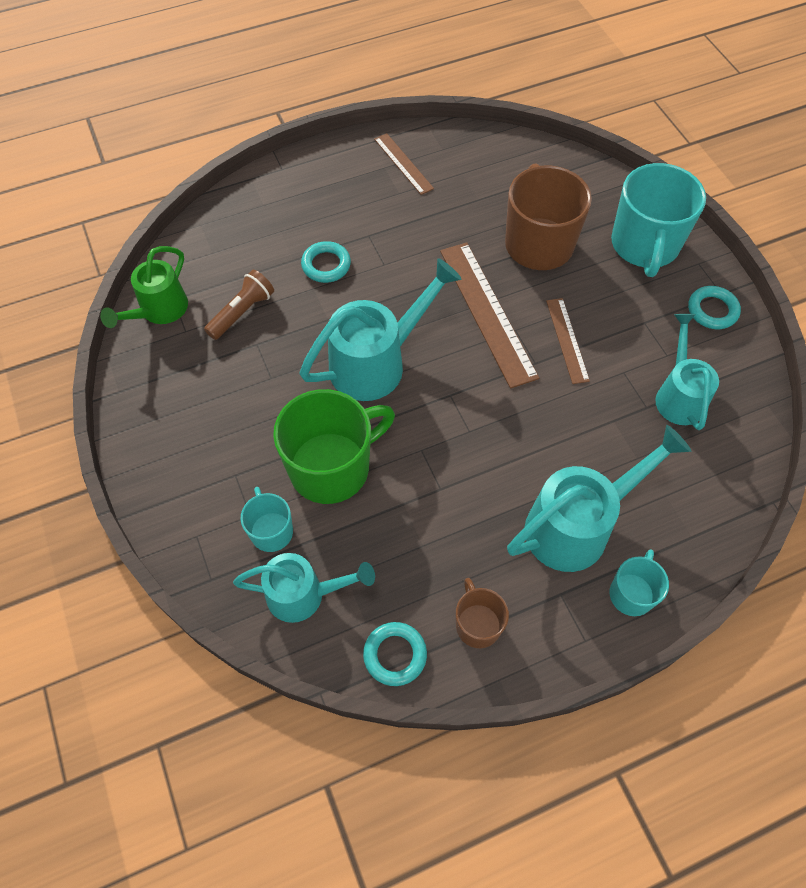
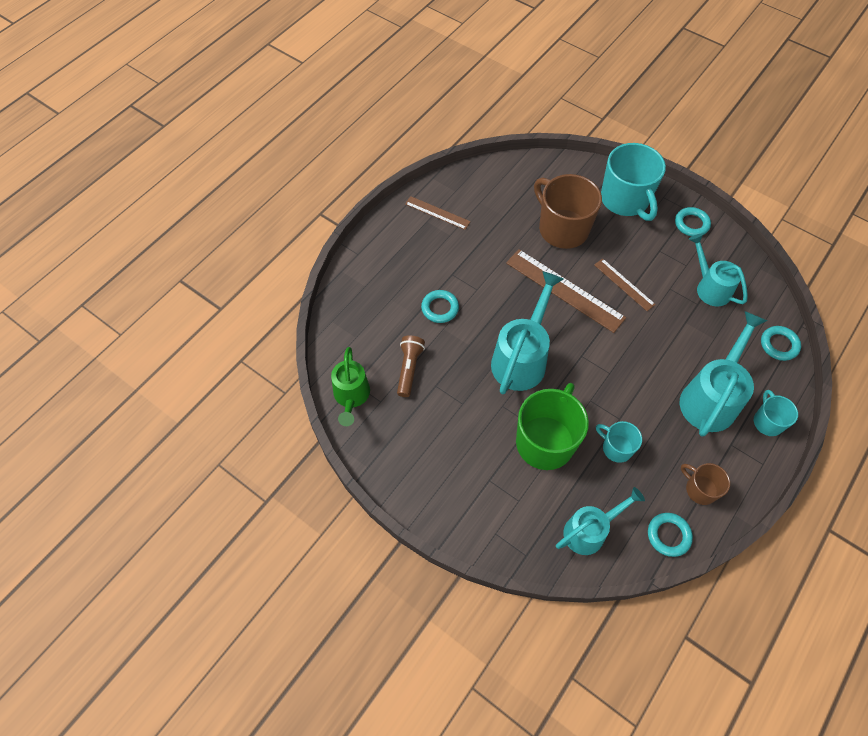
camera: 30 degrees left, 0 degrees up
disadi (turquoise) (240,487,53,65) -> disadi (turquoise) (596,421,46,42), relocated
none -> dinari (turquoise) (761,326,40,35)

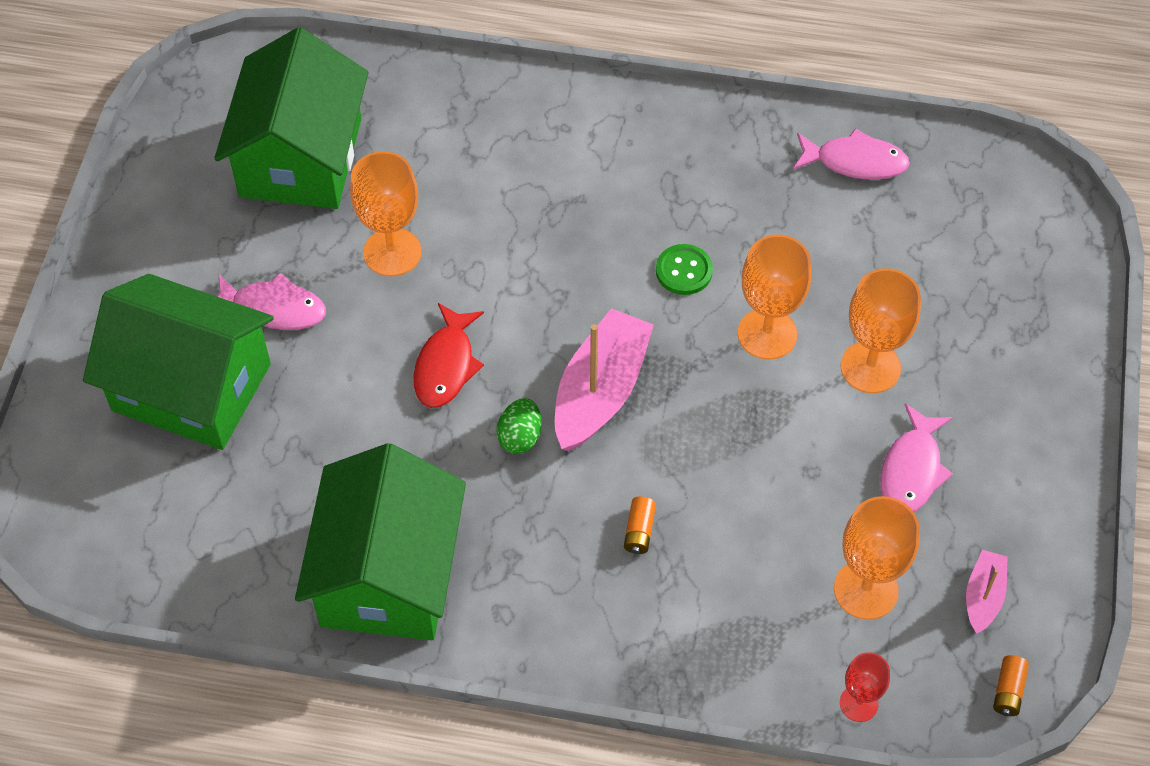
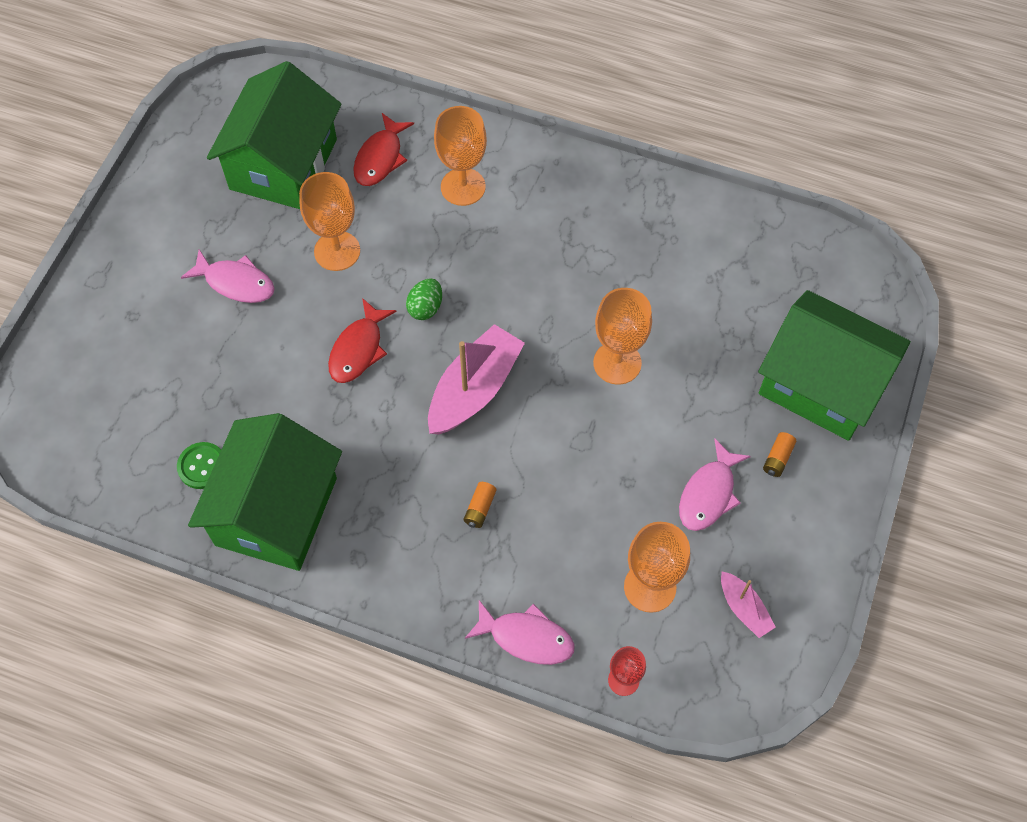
camera: 10 degrees right, 5 degrees up
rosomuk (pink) (793,128,117,52) -> rosomuk (pink) (465,600,110,65), relocated
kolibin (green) (656,244,57,51) -> kolibin (green) (177,442,44,47), relocated
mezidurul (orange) (840,268,81,125) -> mezidurul (orange) (434,106,53,100), relocated
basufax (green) (83,274,191,176) -> basufax (green) (758,290,153,151), relocated
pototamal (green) (496,398,46,56) -> pototamal (green) (406,278,36,42), relocated
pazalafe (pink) (966,550,41,84) -> pazalafe (pink) (721,572,55,66), 120 degrees clockwise
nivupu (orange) (993,655,36,61) -> nivupu (orange) (763,432,33,45), relocated
none -> rosomuk (red) (353,113,61,73)

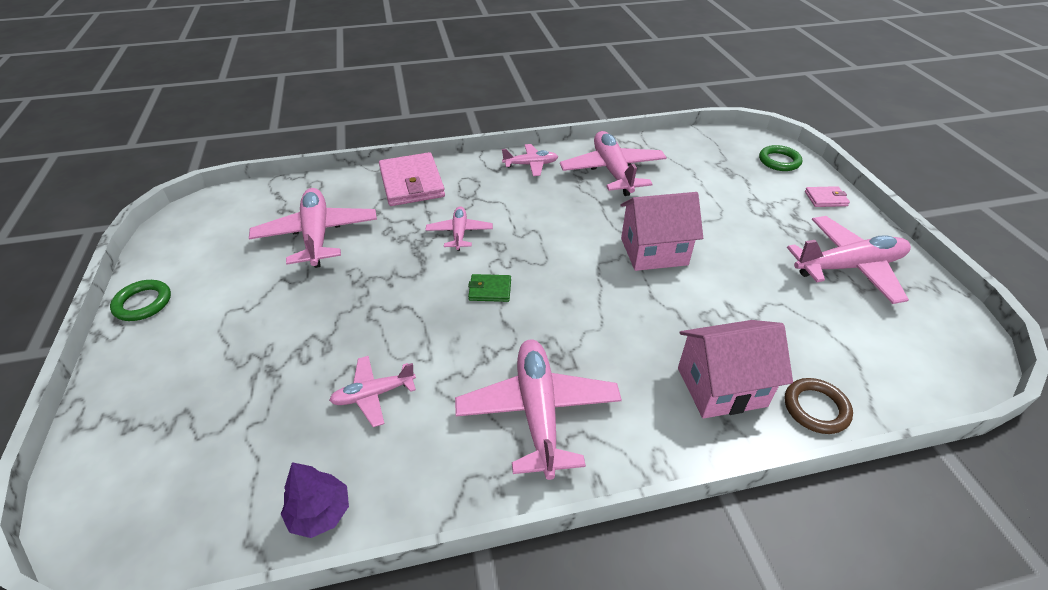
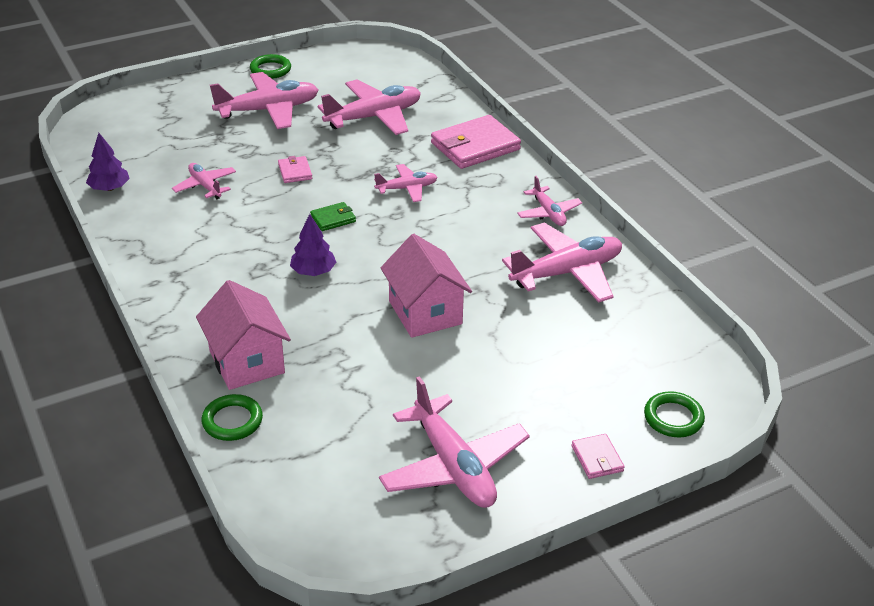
camera: 75 degrees right, 5 degrees down
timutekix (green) (468,274,43,28) -> timutekix (green) (310,202,46,29), 75 degrees clockwise
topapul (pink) (455,339,167,141) -> topapul (pink) (210,72,109,57), relocated
dinari (brown) (785,378,68,56) -> dinari (green) (202,394,61,47)
none -> timutekix (pink) (278,156,34,27)
none -> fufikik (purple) (290,214,46,62)

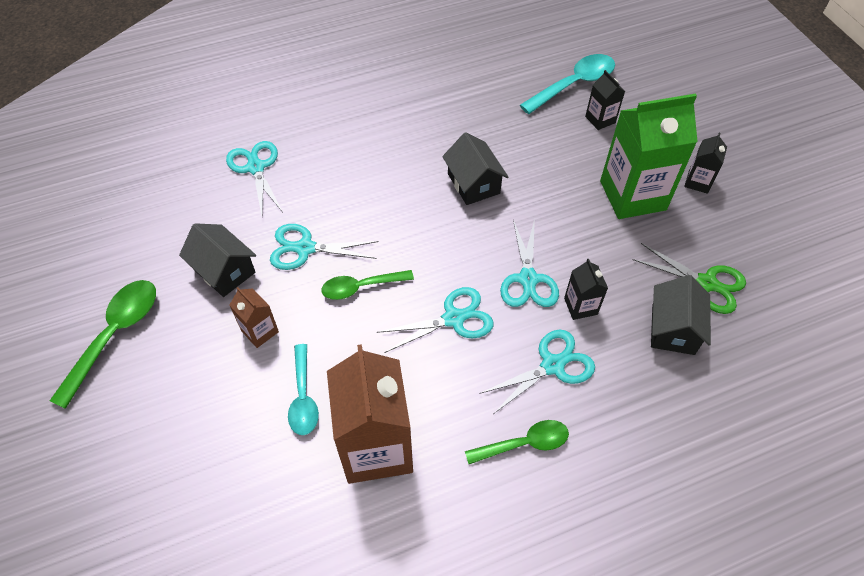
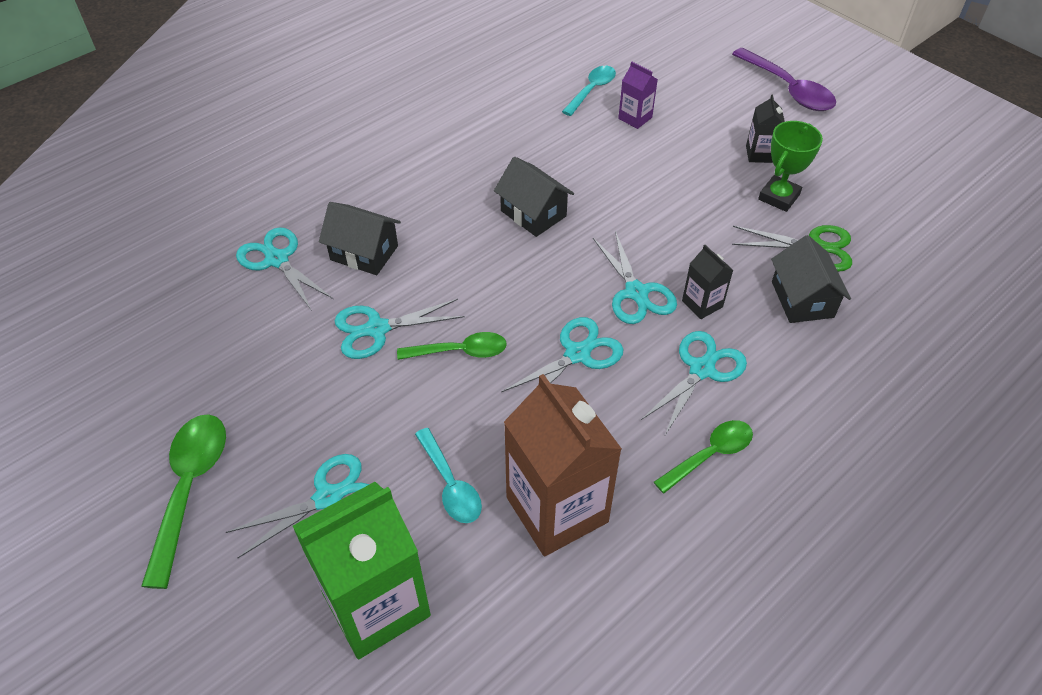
camera: 20 degrees left, 5 degrees down
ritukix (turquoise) (520,54,95,60) -> ritukix (turquoise) (562,66,54,50), x0.66
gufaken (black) (585,70,40,60) -> gufaken (purple) (618,62,40,67)
gufaken (green) (600,93,98,126) -> gufaken (green) (293,482,138,177), relocated
basufax (black) (179,223,77,74) -> basufax (black) (319,202,82,73), relocated
ritukix (green) (321,270,93,30) -> ritukix (green) (397,332,110,28), 150 degrees counterclockwise
gufaken (brown) (229,287,50,61) -> none
none -> ritukix (purple) (732,48,104,63)
none -> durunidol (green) (758,121,65,91)
none -> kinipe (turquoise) (226,454,143,104)

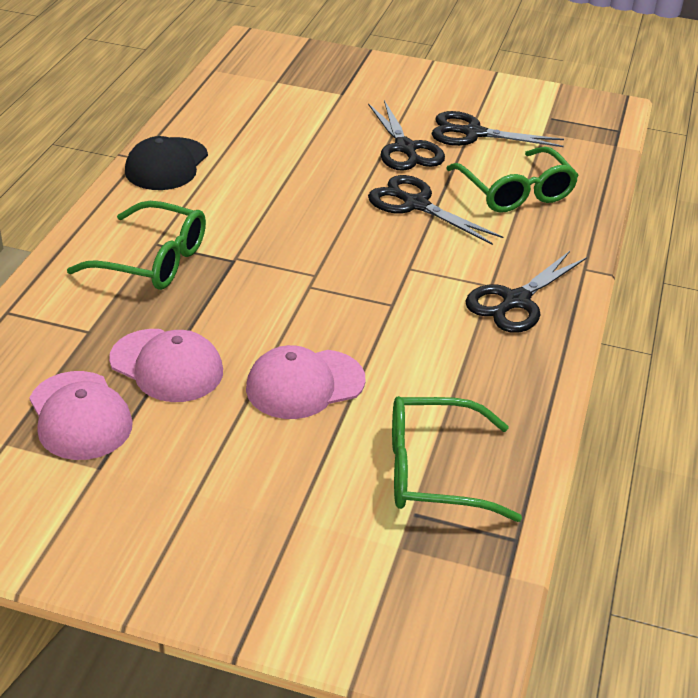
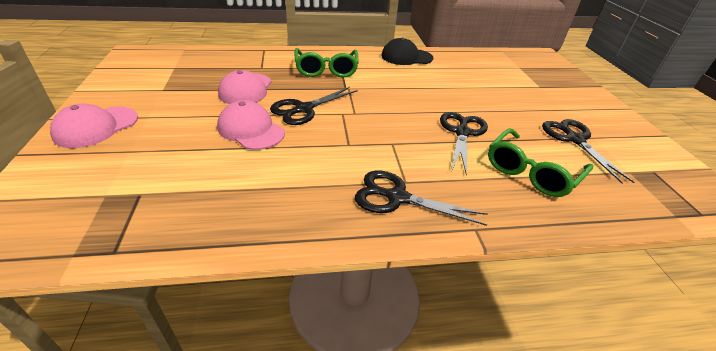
camera: 65 degrees right, 0 degrees up
kinipe (black) (368,100,77,71) -> kinipe (black) (270,87,88,38), relocated
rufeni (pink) (30,371,103,89) -> rufeni (pink) (50,104,88,44), relocated
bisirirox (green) (392,396,130,126) -> none

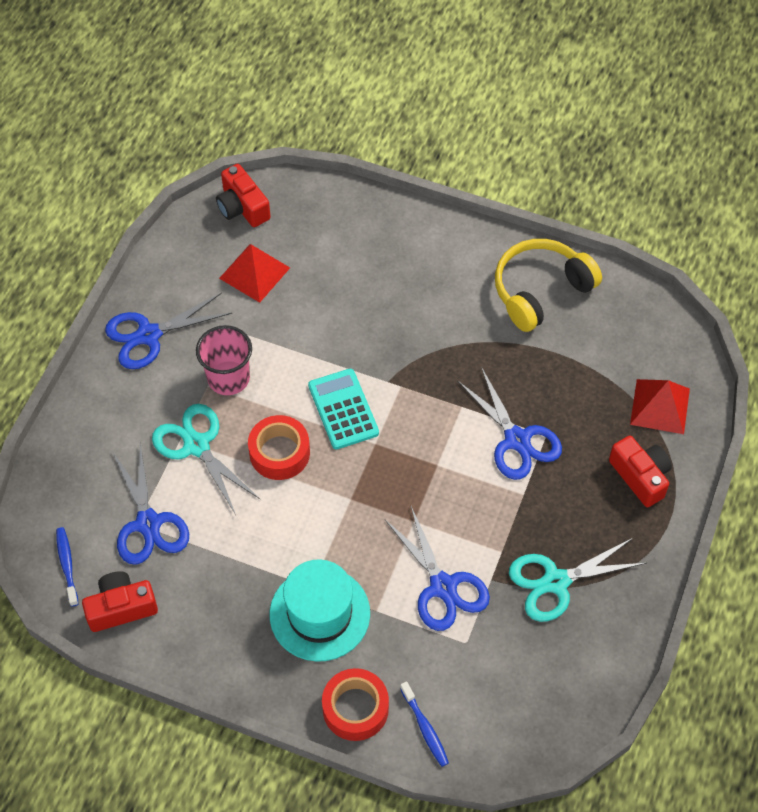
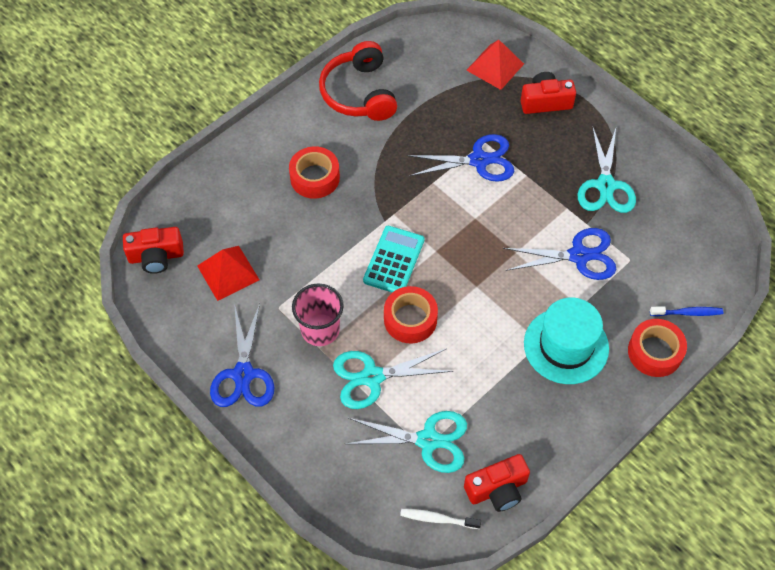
camera: 65 degrees left, 0 degrees up
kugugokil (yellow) (495,239,107,93) -> kugugokil (red) (319,41,78,80)
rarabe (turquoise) (308,369,71,80) -> rarabe (turquoise) (363,226,62,67), 105 degrees clockwise
kinipe (blue) (112,442,77,123) -> kinipe (turquoise) (346,411,121,62)
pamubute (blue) (56,527,22,80) -> pamubute (white) (400,509,81,20)
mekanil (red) (82,571,76,61) -> mekanil (red) (464,454,66,58), 120 degrees counterclockwise
none -> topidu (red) (289,146,51,53)

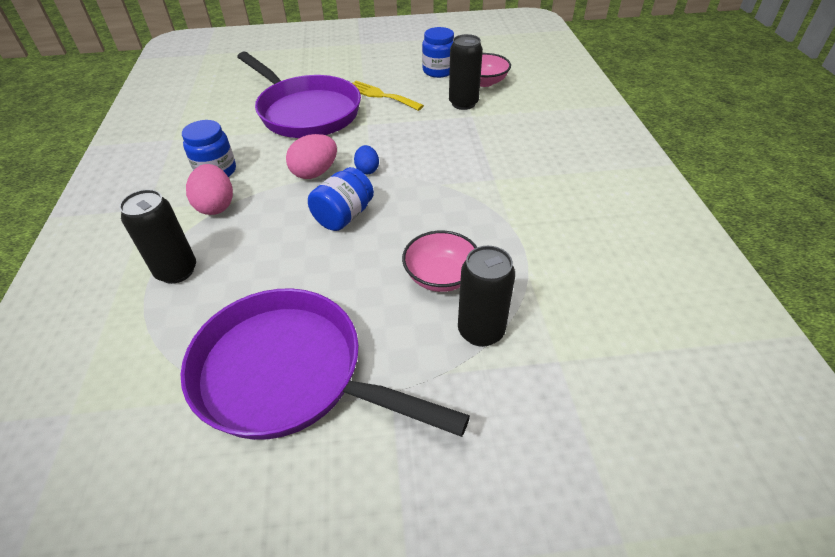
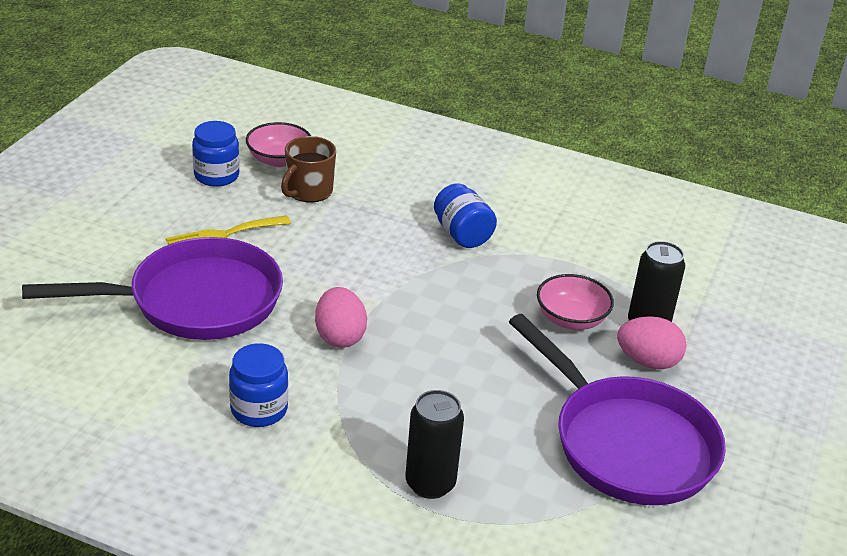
camera: 65 degrees left, 10 degrees down
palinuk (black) (449,34,34,76) -> disadi (brown) (281,136,55,67)
pototamal (blue) (354,145,25,29) -> none
pototamal (pink) (186,164,47,51) -> pototamal (pink) (617,316,70,53), relocated
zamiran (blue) (308,167,66,64) -> zamiran (blue) (434,183,63,65), relocated
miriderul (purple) (181,288,289,152) -> miriderul (purple) (509,314,217,191), 90 degrees counterclockwise

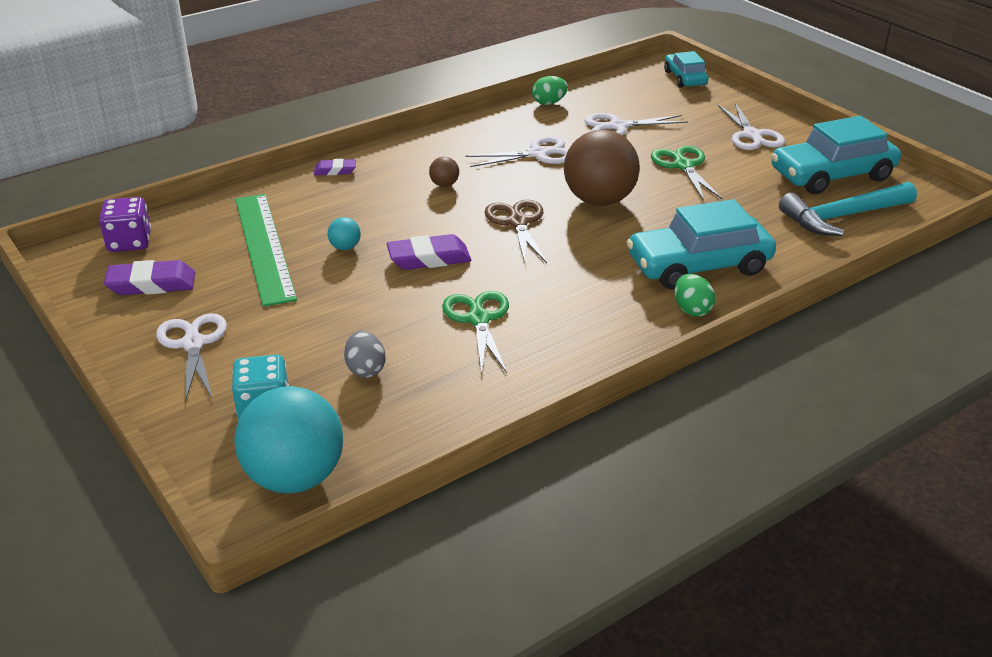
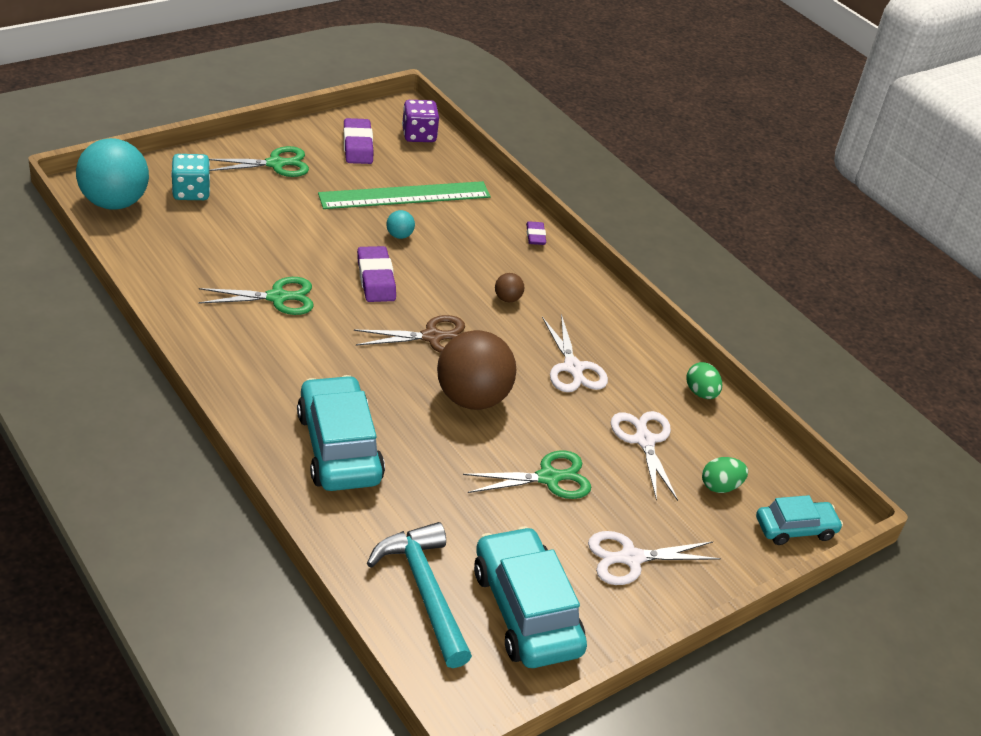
camera: 85 degrees right, 5 degrees up
pototamal (green) (674,274,41,43) -> pototamal (green) (702,457,46,36), relocated
kinipe (white) (156,313,71,89) -> kinipe (green) (209,146,100,31)
pototamal (grey) (344,331,41,47) -> none

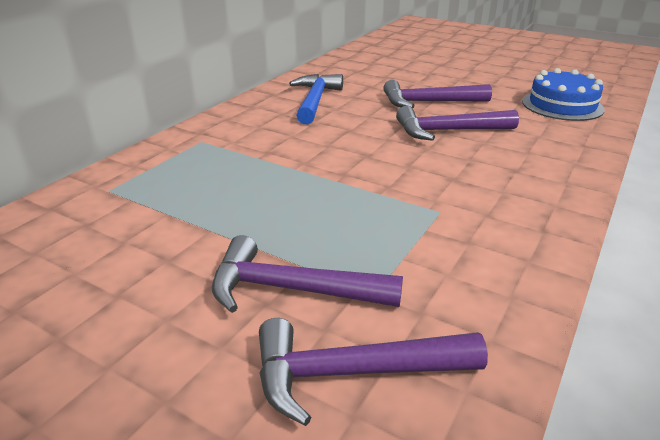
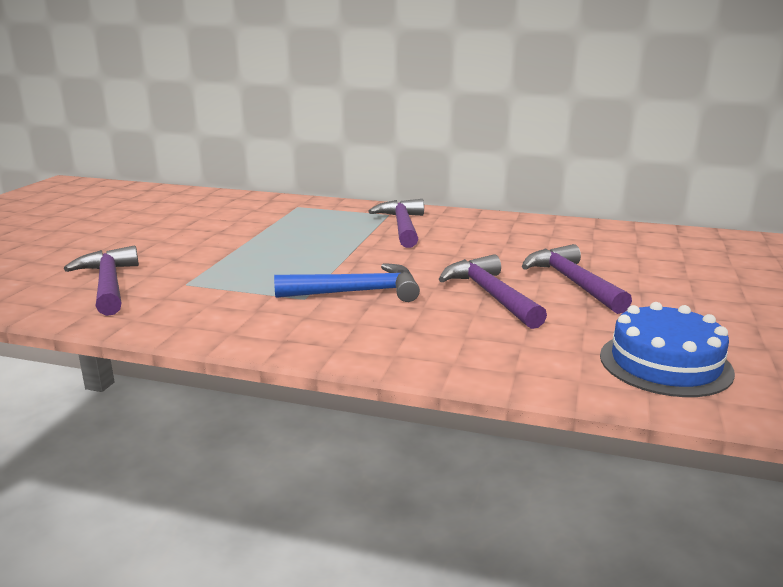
camera: 75 degrees right, 10 degrees down
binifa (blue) (289,74,54,50) -> binifa (blue) (274,263,146,39), relocated
binifa (purple) (212,235,191,78) -> binifa (purple) (368,199,56,49), relocated

